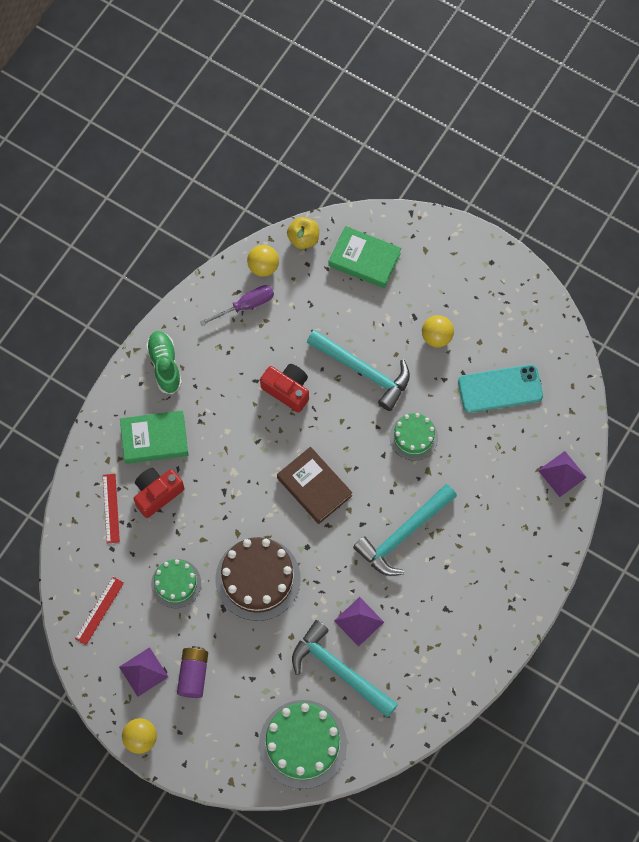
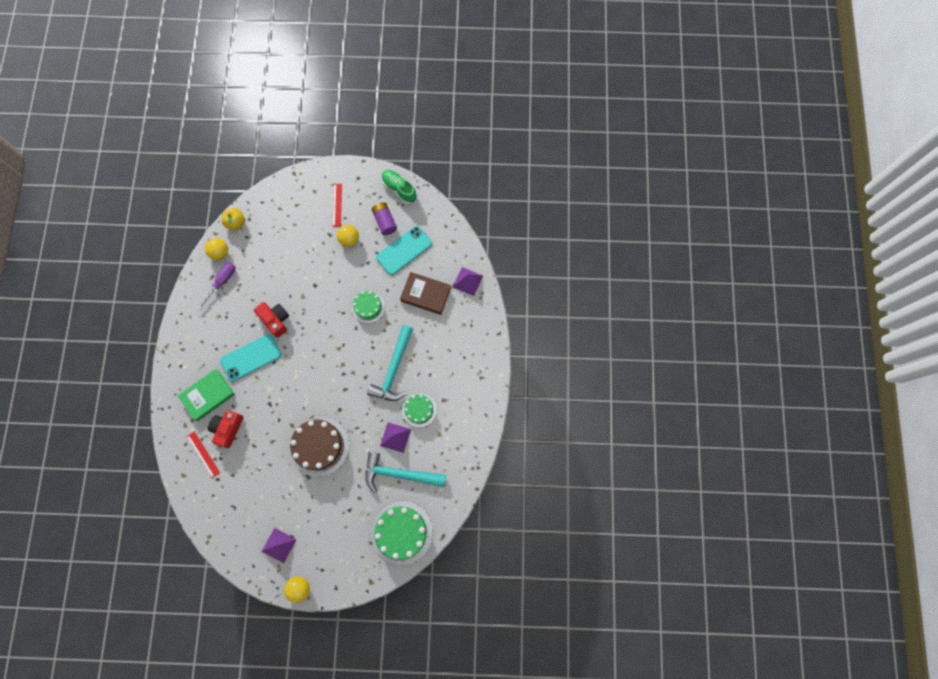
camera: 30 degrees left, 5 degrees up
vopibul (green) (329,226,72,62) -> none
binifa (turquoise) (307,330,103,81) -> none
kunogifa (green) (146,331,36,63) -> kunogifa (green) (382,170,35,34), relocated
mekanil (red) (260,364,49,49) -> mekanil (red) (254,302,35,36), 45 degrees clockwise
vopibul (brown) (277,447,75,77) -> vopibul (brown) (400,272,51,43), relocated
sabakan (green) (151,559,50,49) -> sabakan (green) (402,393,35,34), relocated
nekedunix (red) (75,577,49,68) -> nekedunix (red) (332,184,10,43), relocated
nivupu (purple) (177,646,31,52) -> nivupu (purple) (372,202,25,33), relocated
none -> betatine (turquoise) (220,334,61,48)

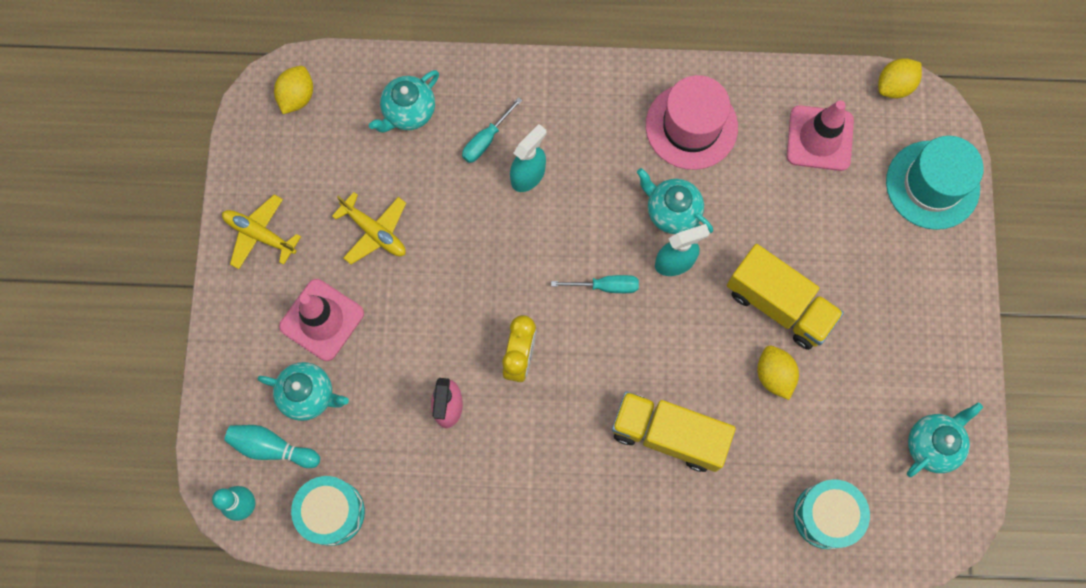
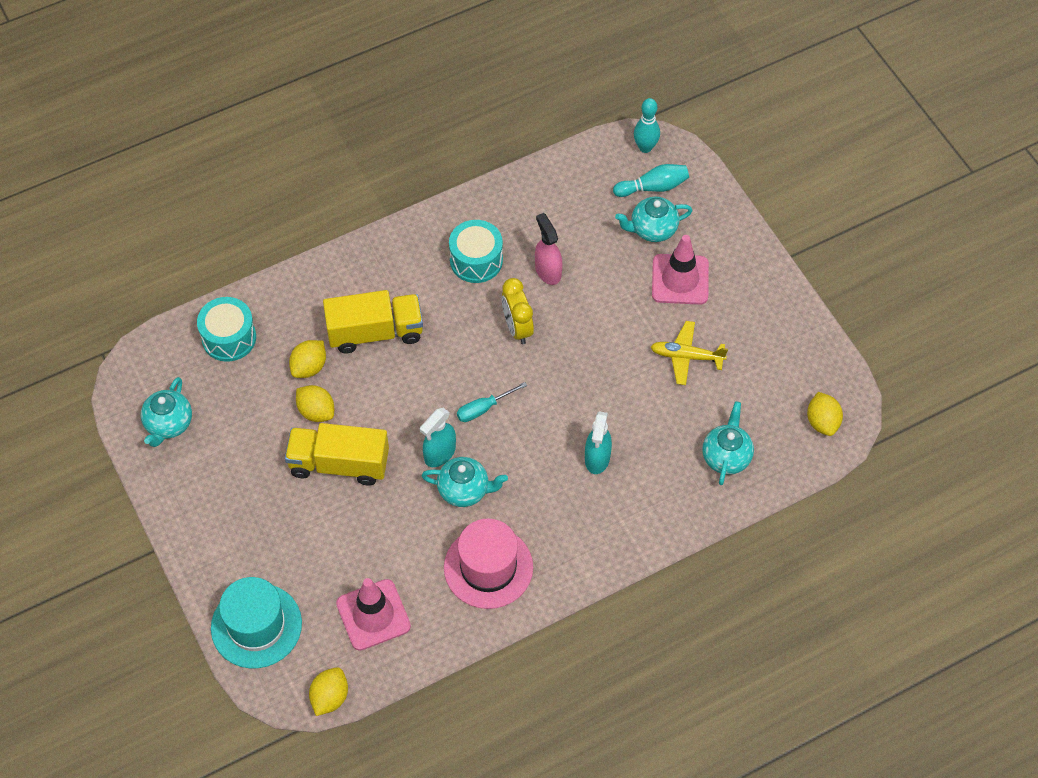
camera: 150 degrees right, 15 degrees down
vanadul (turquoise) (462,97,60,66) -> none
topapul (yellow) (222,195,79,74) -> none
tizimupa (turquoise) (291,476,74,70) -> tizimupa (turquoise) (449,220,54,63), relocated
none -> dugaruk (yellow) (289,340,37,38)

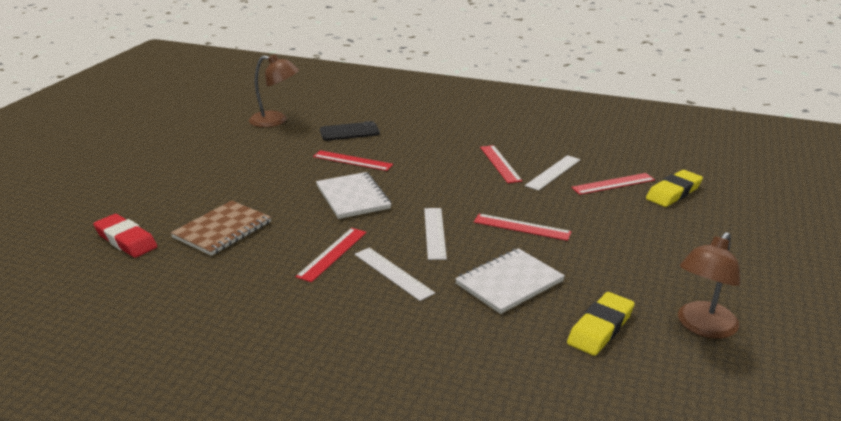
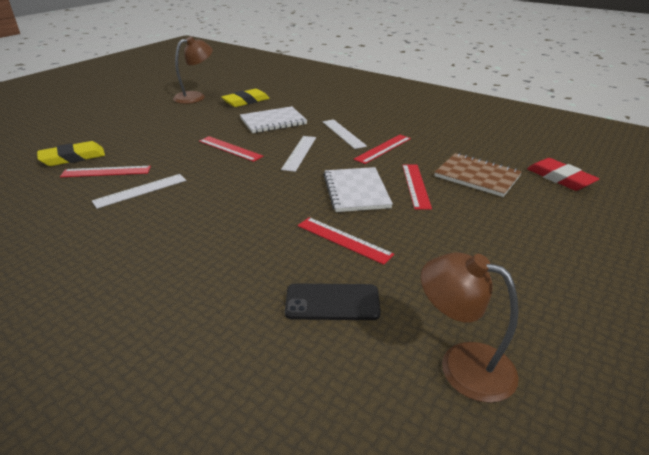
camera: 165 degrees left, 5 degrees up
nekedunix (red) (480,145,42,38) -> nekedunix (red) (402,164,30,46), relocated
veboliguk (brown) (170,200,101,56) -> veboliguk (brown) (434,153,88,44), 75 degrees clockwise

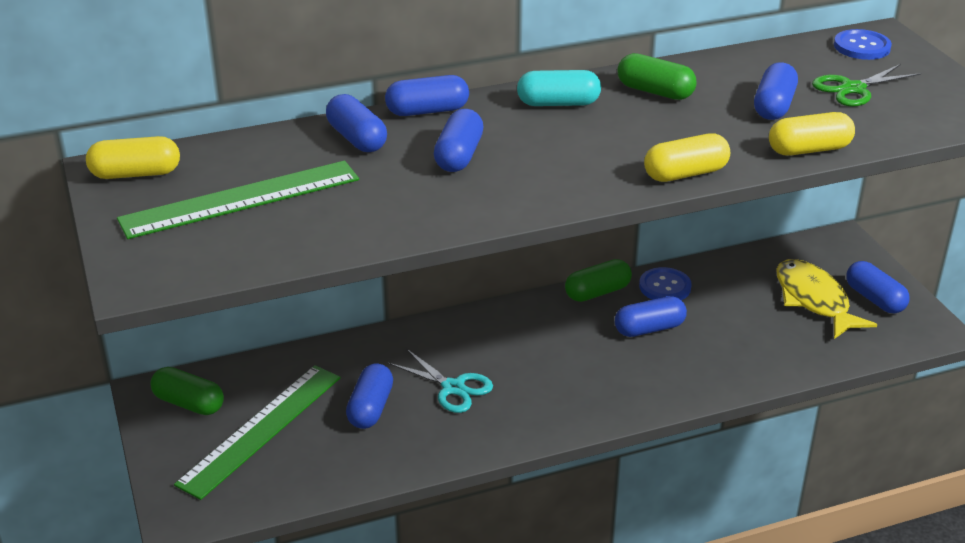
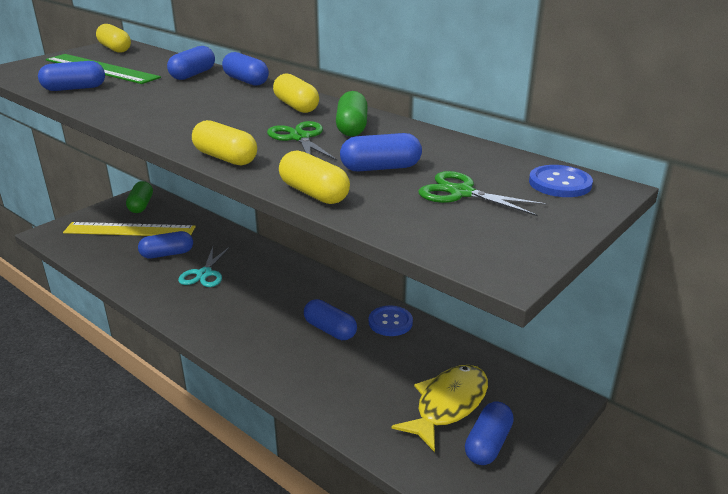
camera: 60 degrees right, 5 degrees down
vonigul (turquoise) (517,70,84,36) -> vonigul (yellow) (273,74,46,39)
vonigul (blue) (434,109,50,63) -> vonigul (blue) (38,61,67,30), relocated
vonigul (green) (565,259,67,43) -> none
nekedunix (green) (174,365,166,135) -> nekedunix (yellow) (63,222,133,14)
none -> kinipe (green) (267,121,70,39)

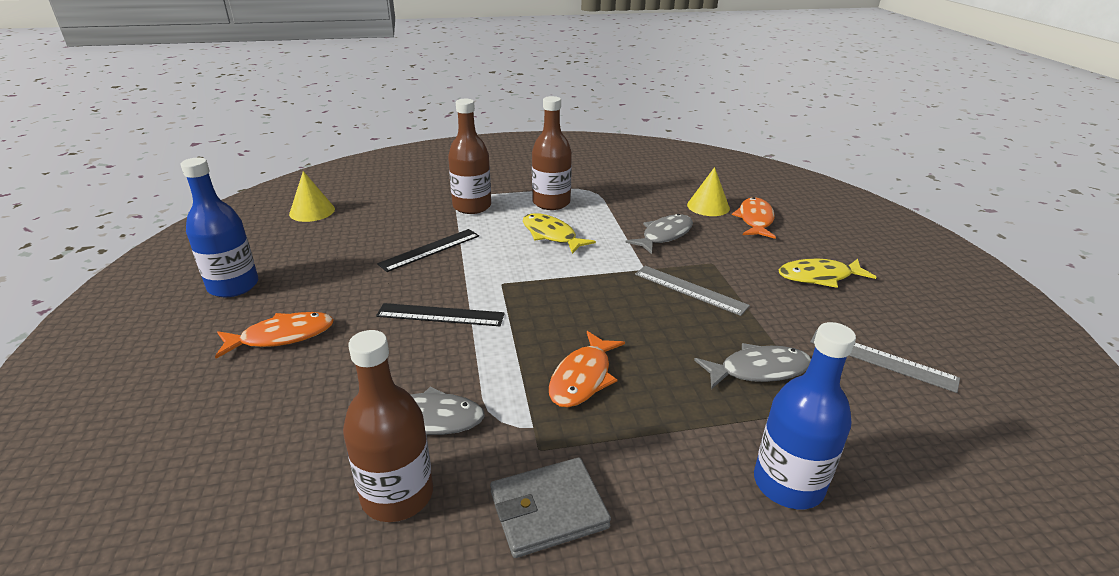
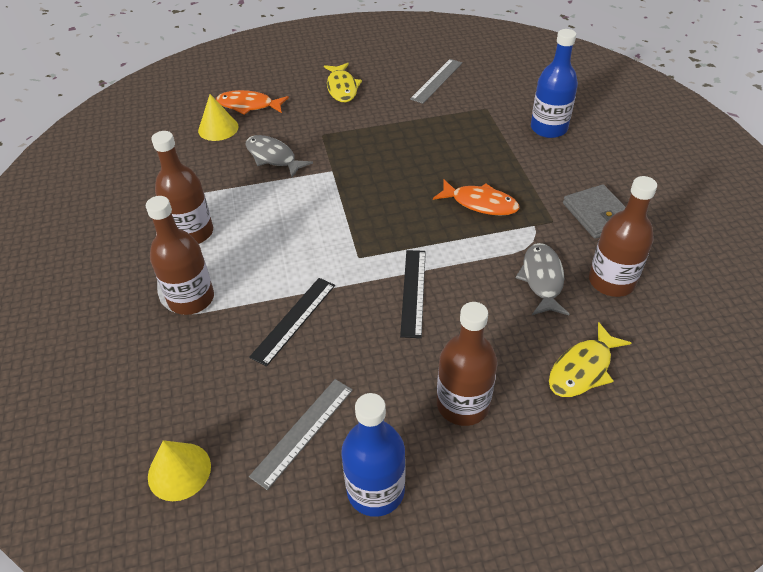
camera: 90 degrees left, 15 degrees up
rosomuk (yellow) (523,213,73,41) -> rosomuk (yellow) (549,322,82,75), relocated
nekedunix (black) (377,229,102,43) -> nekedunix (black) (249,278,86,89), 75 degrees clockwise
nekedunix (grey) (635,266,115,50) -> nekedunix (grey) (249,379,104,111), relocated
rosomuk (orange) (215,312,119,47) -> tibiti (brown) (437,302,61,124)
rosomuk (grey) (694,343,117,46) -> none

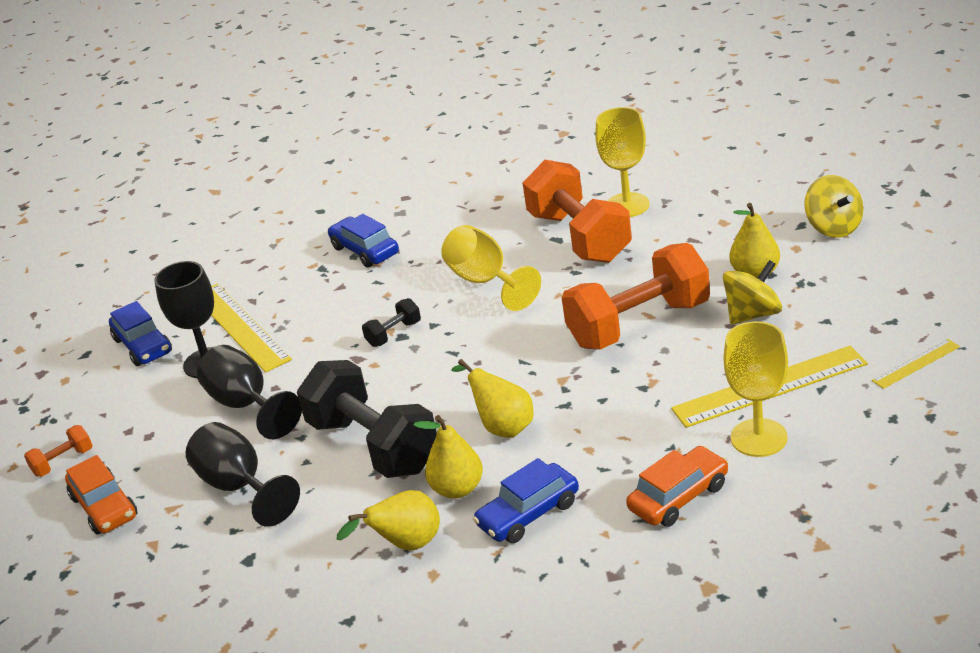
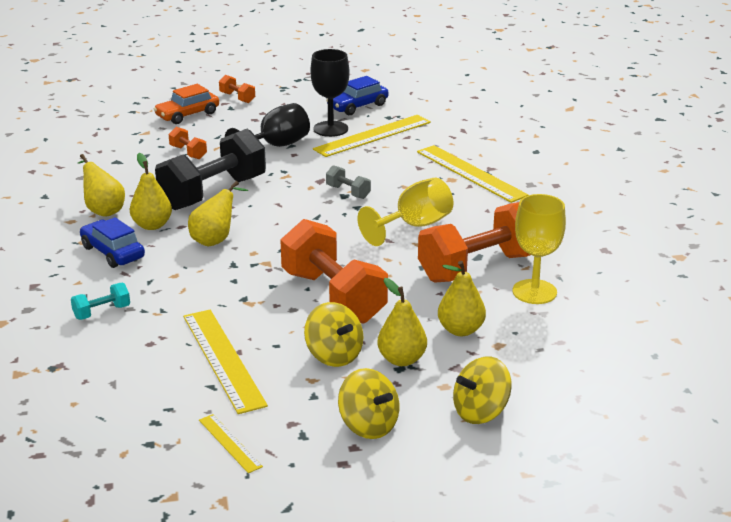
camera: 80 degrees right, 5 degrees down
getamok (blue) (328,214,71,54) -> nekedunix (yellow) (417,145,111,58)
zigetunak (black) (362,298,59,49) -> zigetunak (grey) (326,165,45,34)
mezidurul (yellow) (723,321,65,136) -> none
mezidurul (black) (186,422,114,104) -> zigetunak (orange) (169,127,38,32)
getamok (orange) (626,446,102,81) -> zigetunak (turquoise) (71,283,59,37)
none -> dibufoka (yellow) (438,261,48,75)
none -> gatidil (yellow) (338,368,61,71)

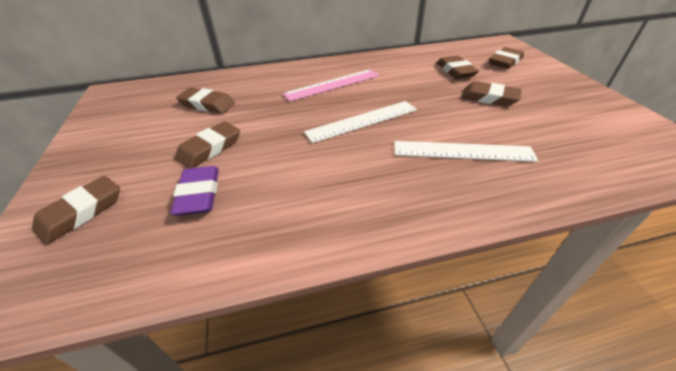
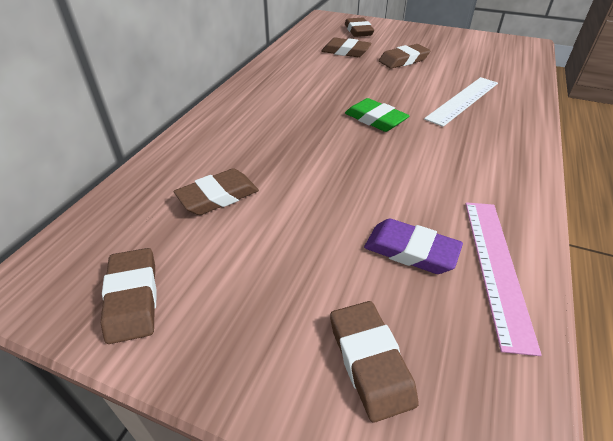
camera: 55 degrees left, 0 degrees up
nekedunix (pink) (283,69,96,33) -> nekedunix (pink) (465,202,77,154), relocated
nekedunix (white) (304,101,113,42) -> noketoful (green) (345,98,65,34)
noketoful (brown) (175,122,65,47) -> noketoful (brown) (101,248,56,96), relocated

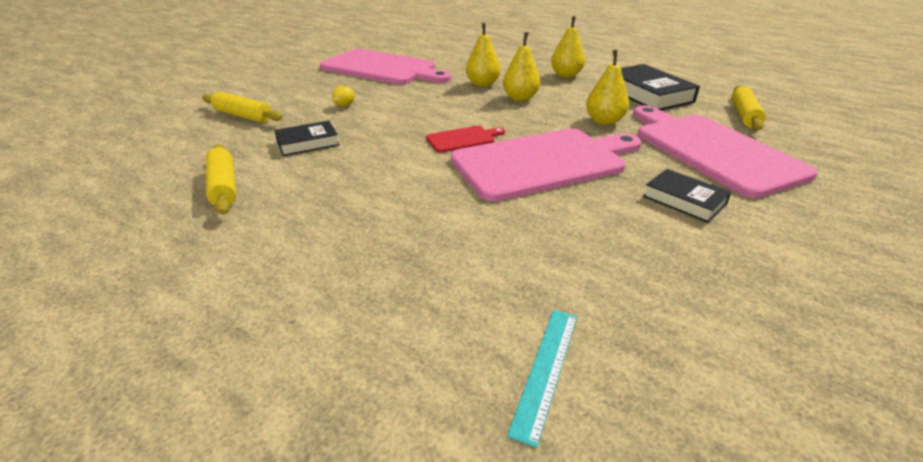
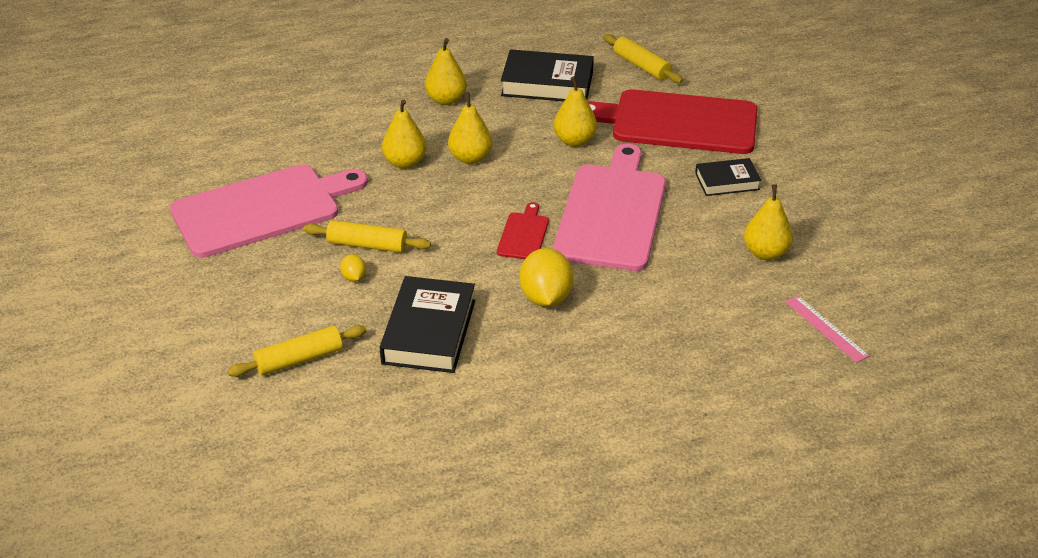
camera: 55 degrees left, 5 degrees up
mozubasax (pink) (633,106,185,92) -> mozubasax (red) (588,90,170,64)
vopibul (black) (274,121,65,35) -> vopibul (black) (380,276,95,97), x1.68
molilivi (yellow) (206,144,30,71) -> molilivi (yellow) (303,220,128,33), relocated
nekedunix (turquoise) (507,310,70,138) -> nekedunix (pink) (785,296,85,67)
none -> dibufoka (yellow) (744,184,49,76)
none -> dugaruk (yellow) (519,248,55,59)

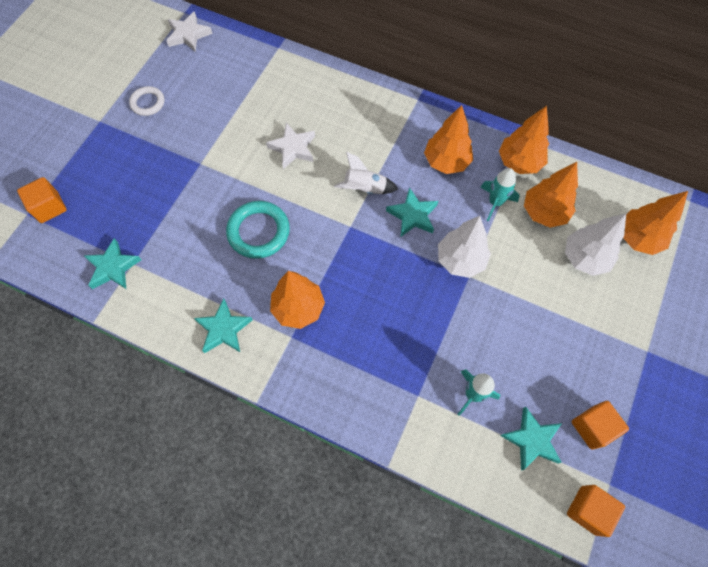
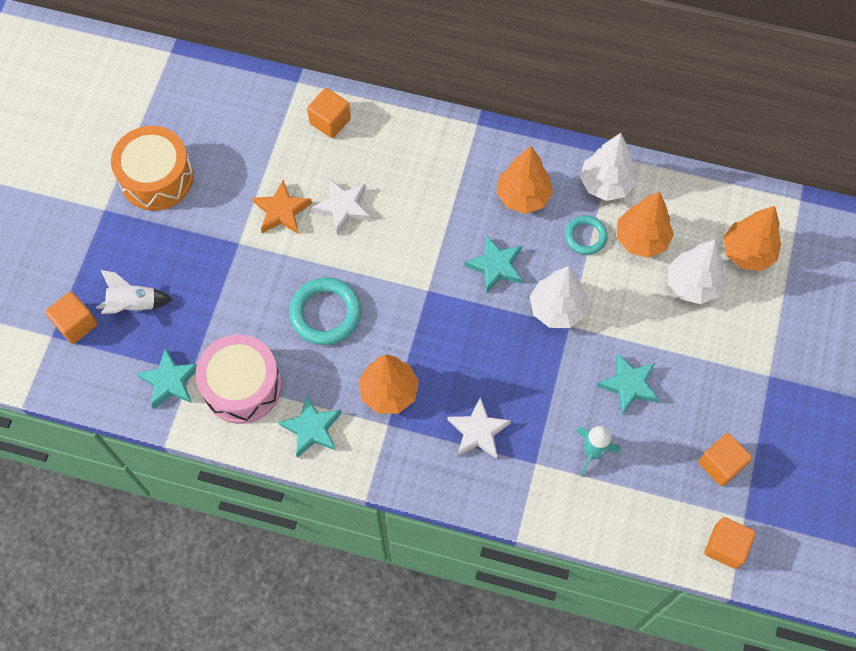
camera: 10 degrees left, 0 degrees up
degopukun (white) (166,11,46,41) -> degopukun (white) (447,397,64,62), relocated
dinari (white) (129,86,35,30) -> tizimupa (orange) (111,126,83,85)
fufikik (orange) (499,106,50,68) -> fufikik (white) (580,133,56,68)
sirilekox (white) (334,152,64,42) -> sirilekox (white) (96,270,76,44), relocated
sirilekox (turquoise) (480,168,39,53) -> dinari (turquoise) (565,215,43,40)
degopukun (turquoise) (500,407,62,64) -> degopukun (turquoise) (597,353,62,62), relocated
none -> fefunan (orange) (307,88,44,50)
none -> degopukun (orange) (252,180,60,54)
none -> tizimupa (pink) (195,334,87,90)

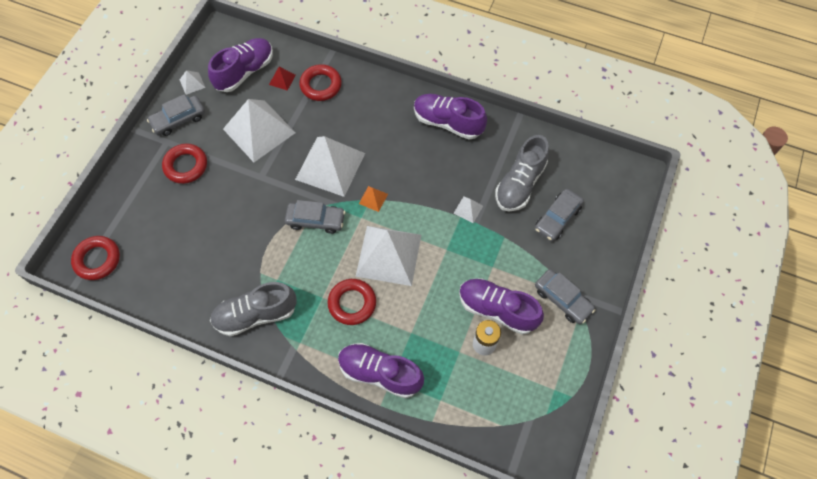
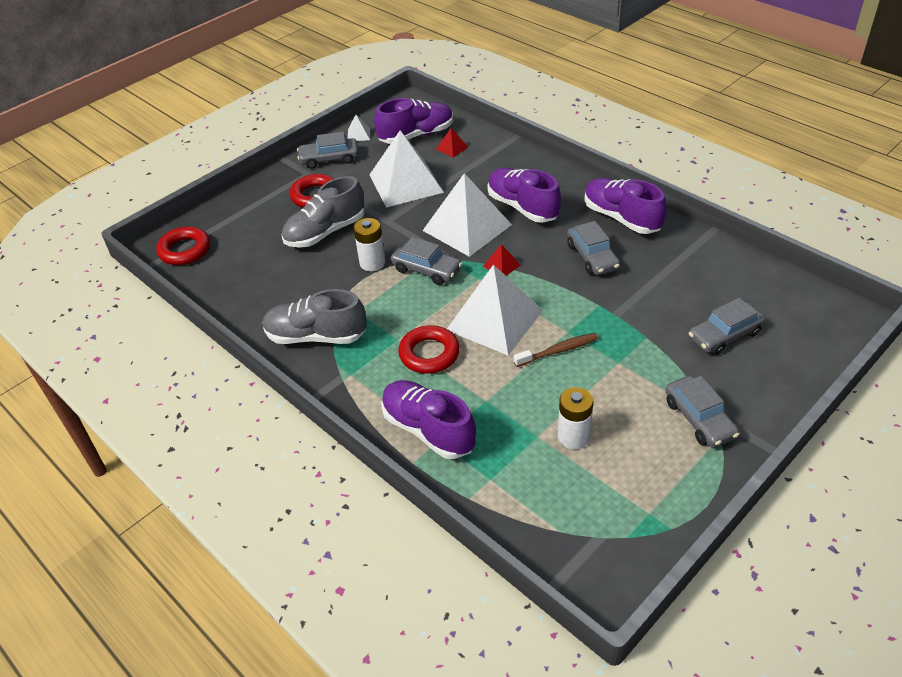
camera: 25 degrees right, 20 degrees down
dinari (red) (299,64,43,37) -> none
kunogifa (grey) (495,135,54,76) -> kunogifa (grey) (282,176,82,72), relocated
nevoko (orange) (359,186,29,26) -> nevoko (red) (483,244,38,32)
nevoko (white) (453,196,30,27) -> none
kunogifa (purple) (459,279,85,56) -> kunogifa (purple) (487,168,74,55), relocated
none -> nivupu (white) (354,218,31,53)
none -> getamok (grey) (567,221,53,54)
none -> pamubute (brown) (514,333,85,34)

